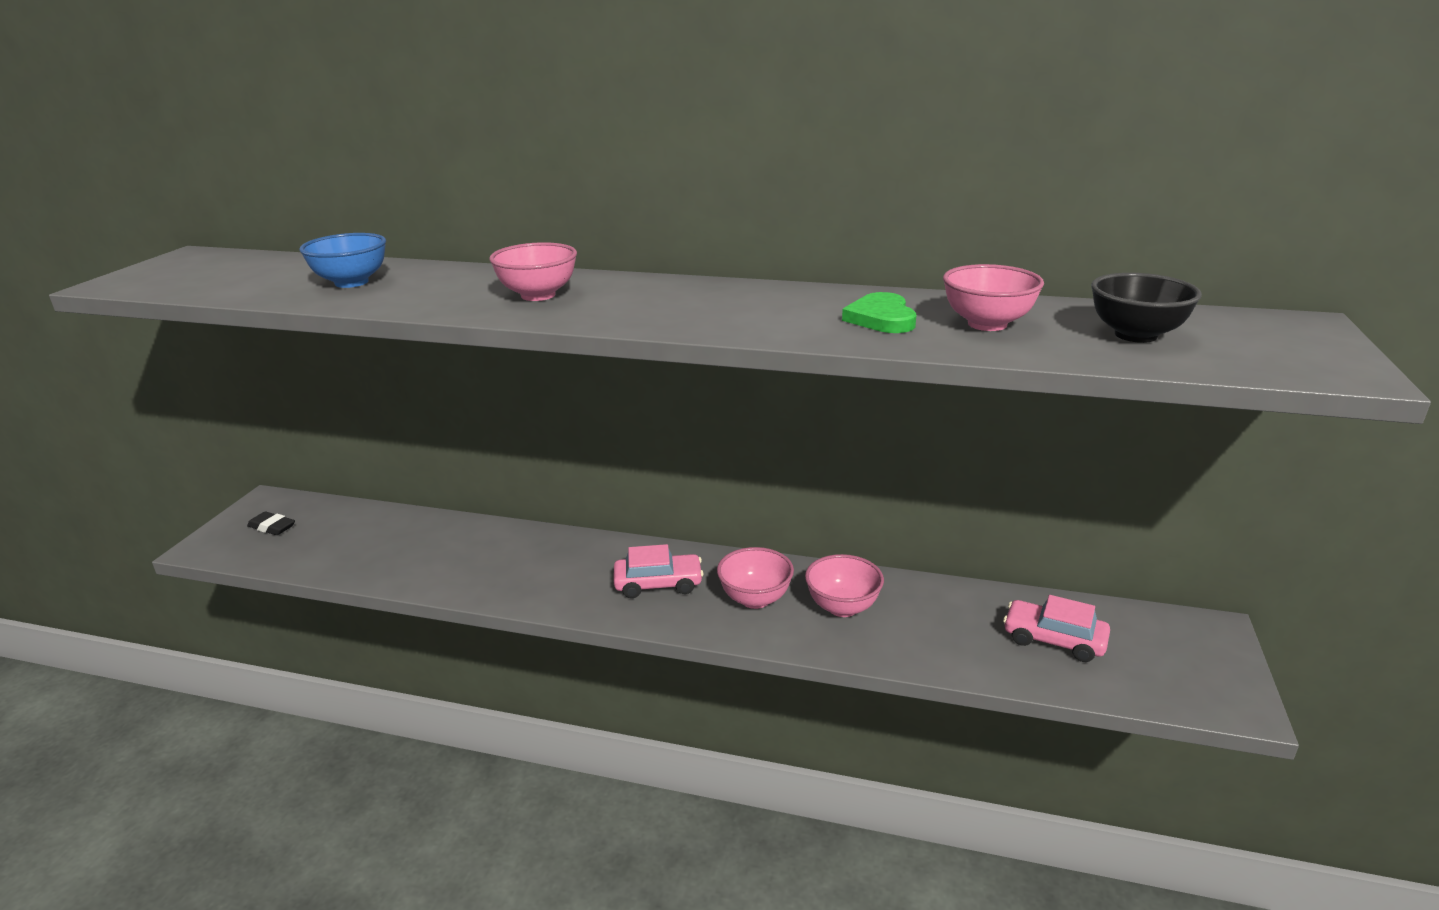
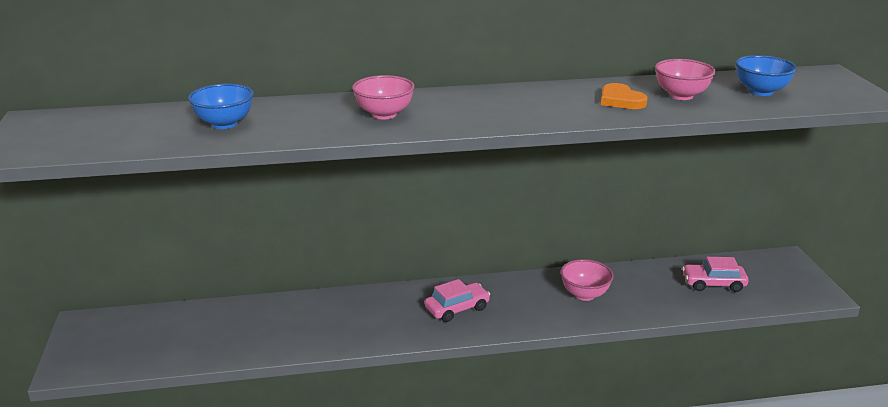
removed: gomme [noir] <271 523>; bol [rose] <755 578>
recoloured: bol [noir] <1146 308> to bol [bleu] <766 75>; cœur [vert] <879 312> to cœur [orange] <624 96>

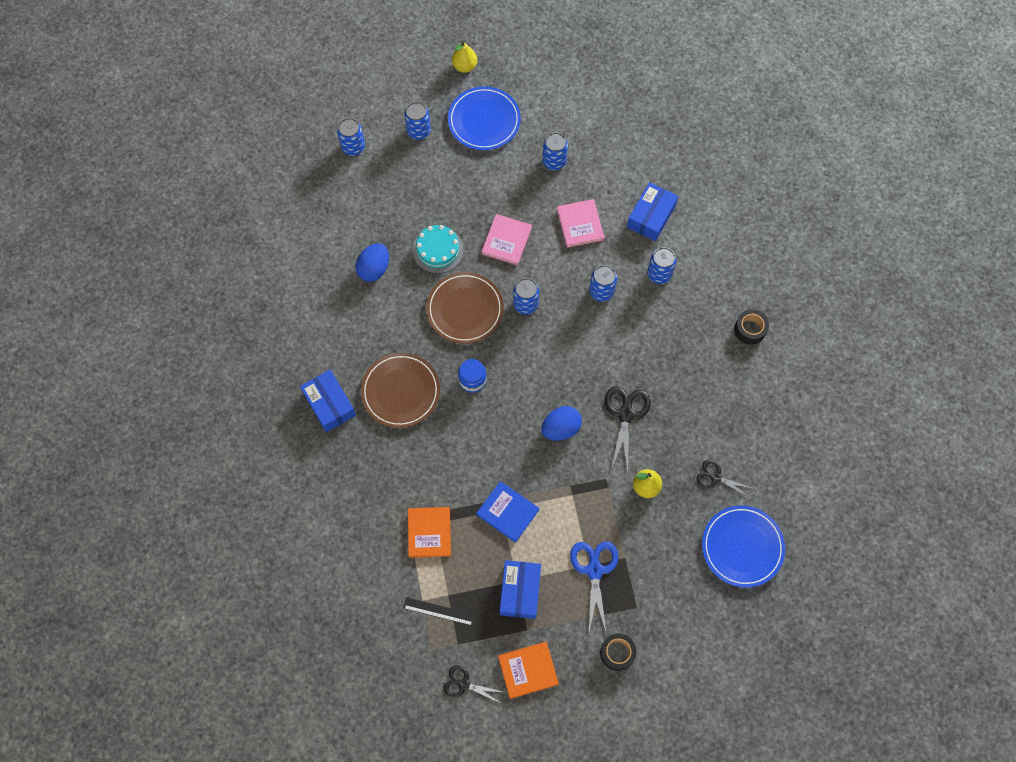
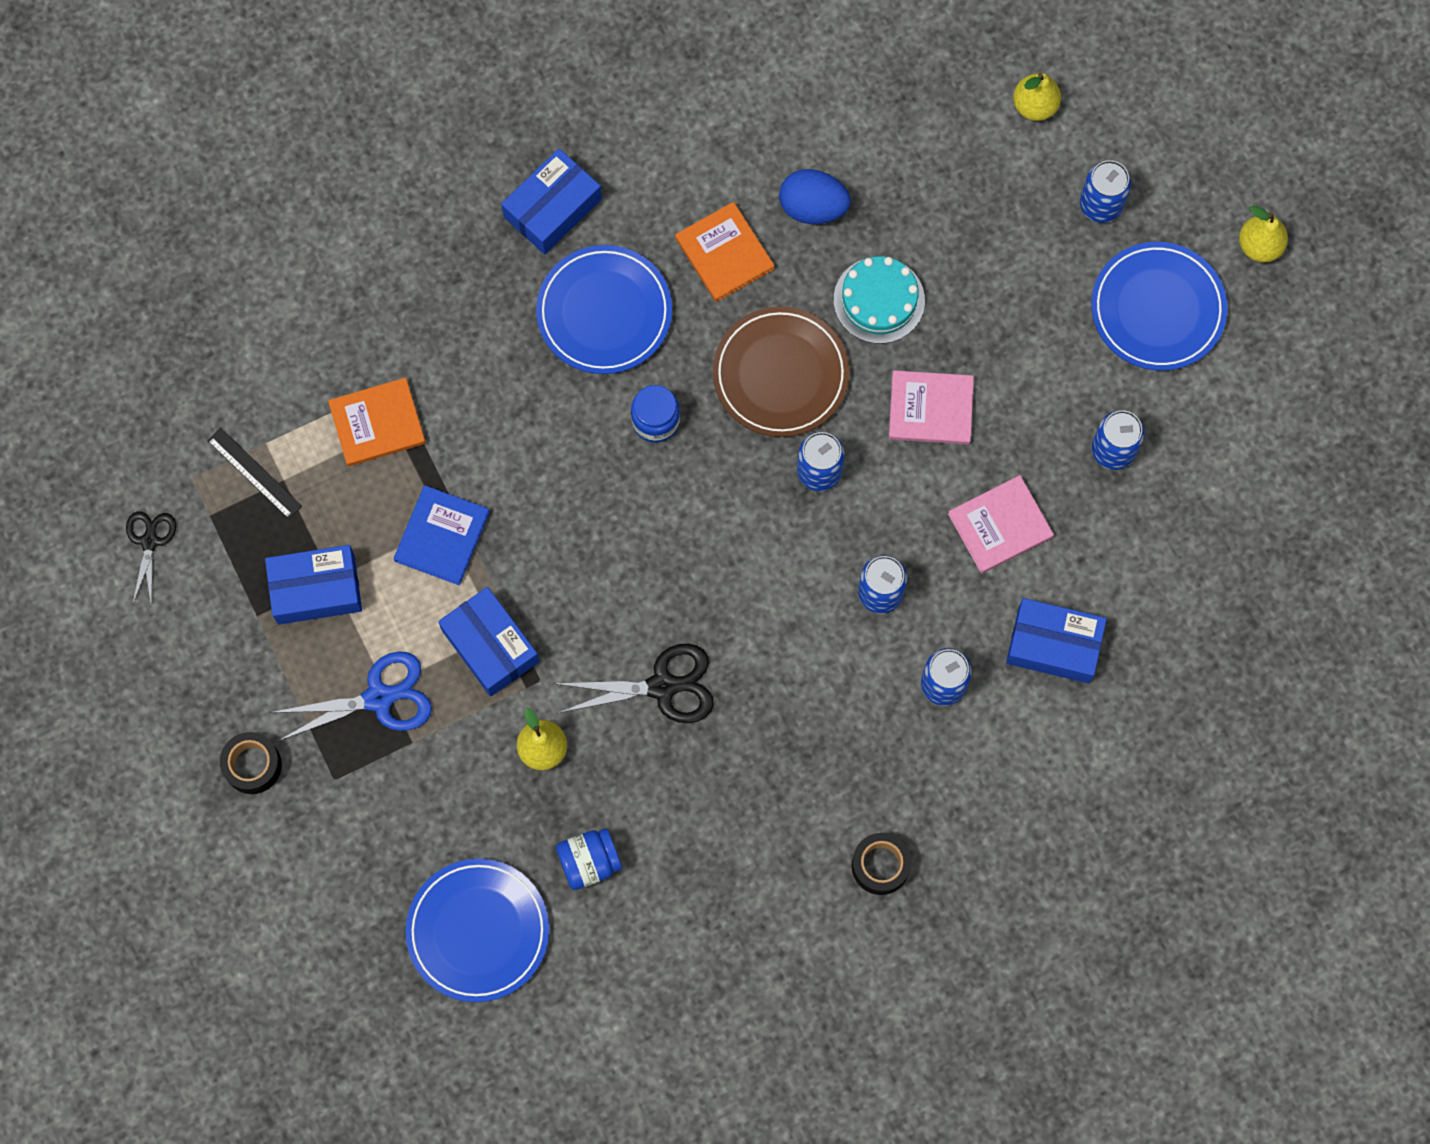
removed: œuf [bleu] <562 423>
added: boîte [bleu] <488 642>
moved: livre [orange] <528 670> to <725 252>
replaced: canette [bleu] <351 137> to poire [jaune] <1037 97>; ciseaux [noir] <725 479> to bocal [bleu] <589 859>
recoloured: assiette [marron] <400 390> to assiette [bleu] <604 309>
turned: règle [noir] <439 611> = <254 473> 45 degrees counterclockwise

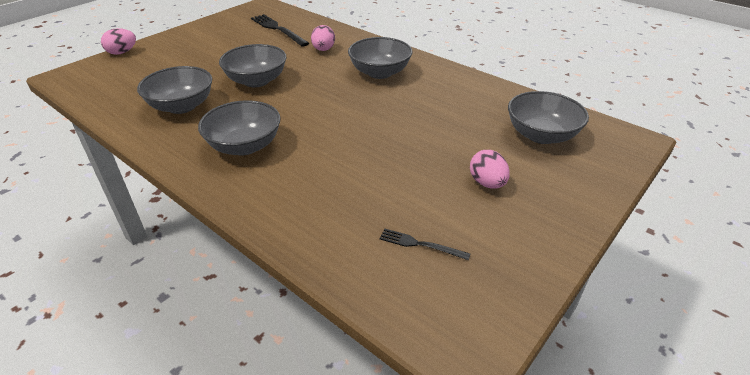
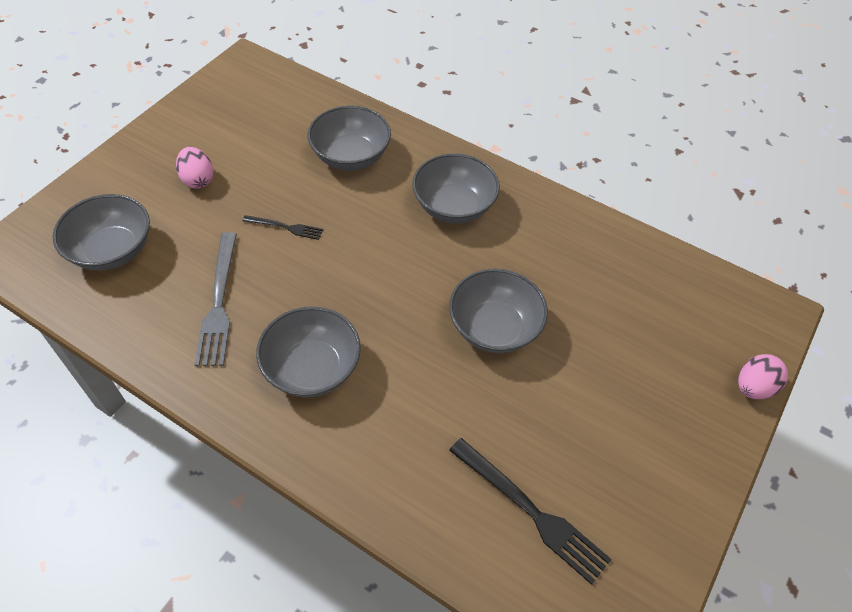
removed: œuf [rose] <323 38>
added: fourchette [gris] <215 299>
moved: bol [gris] <174 90> to <349 138>; fourchette [noir] <424 244> to <283 227>

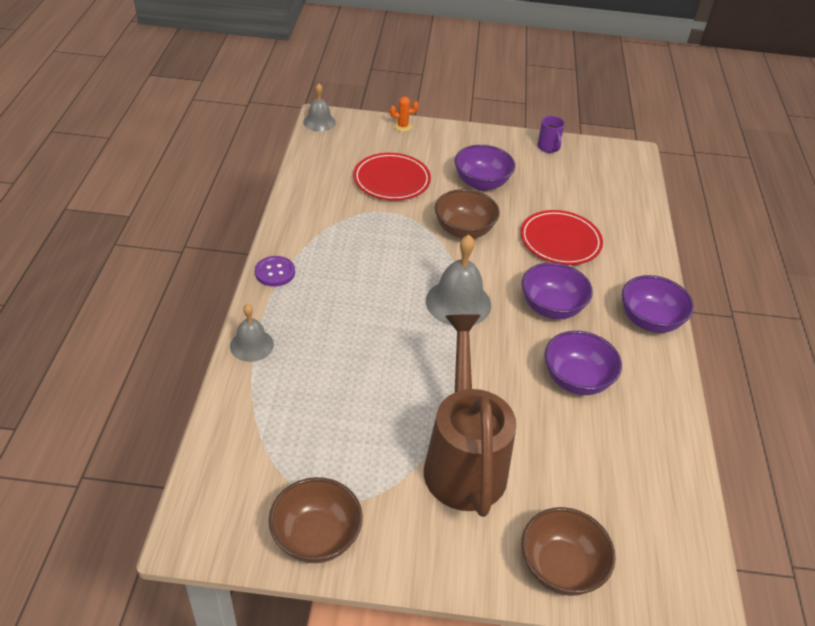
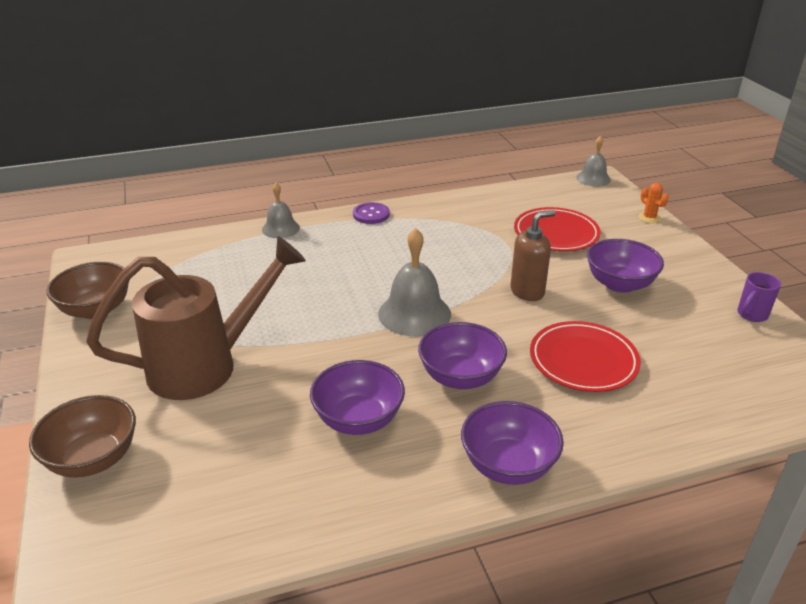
replaced: bol [marron] <467 214> to distributeur de savon [marron] <533 255>

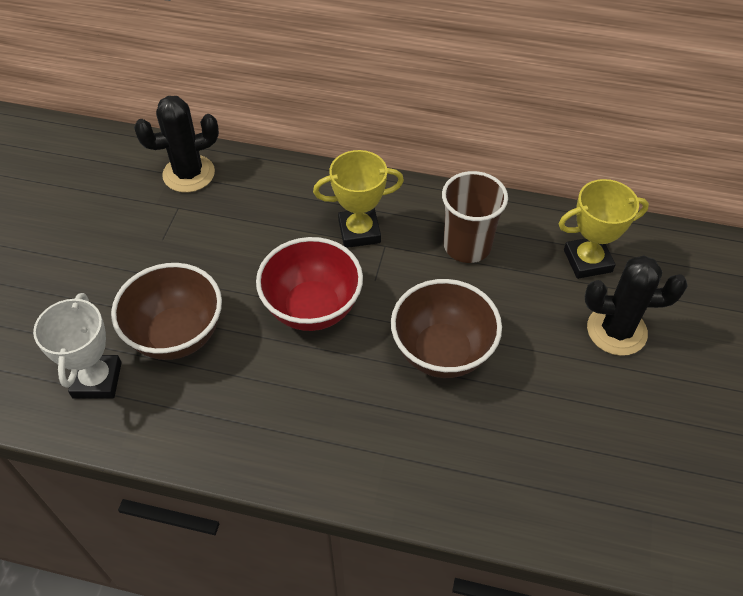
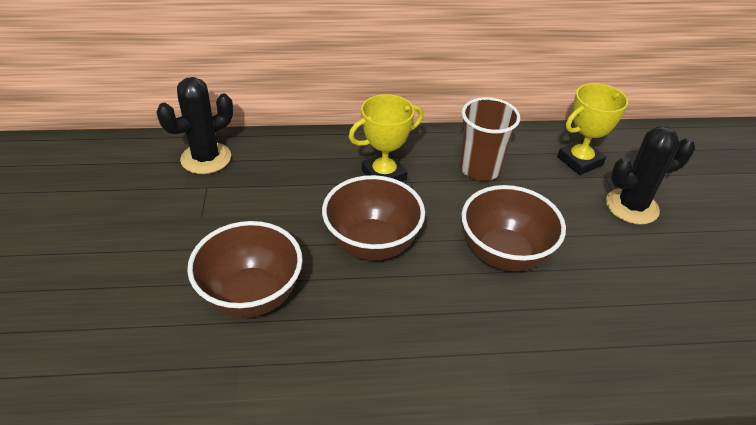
removed: trophée [blanc] <77 345>
recoloured: bol [rouge] <309 284> to bol [marron] <373 217>

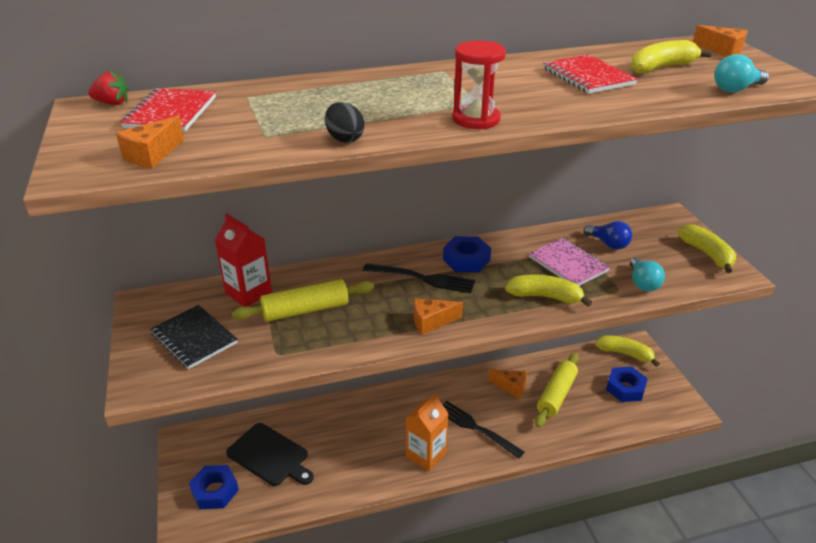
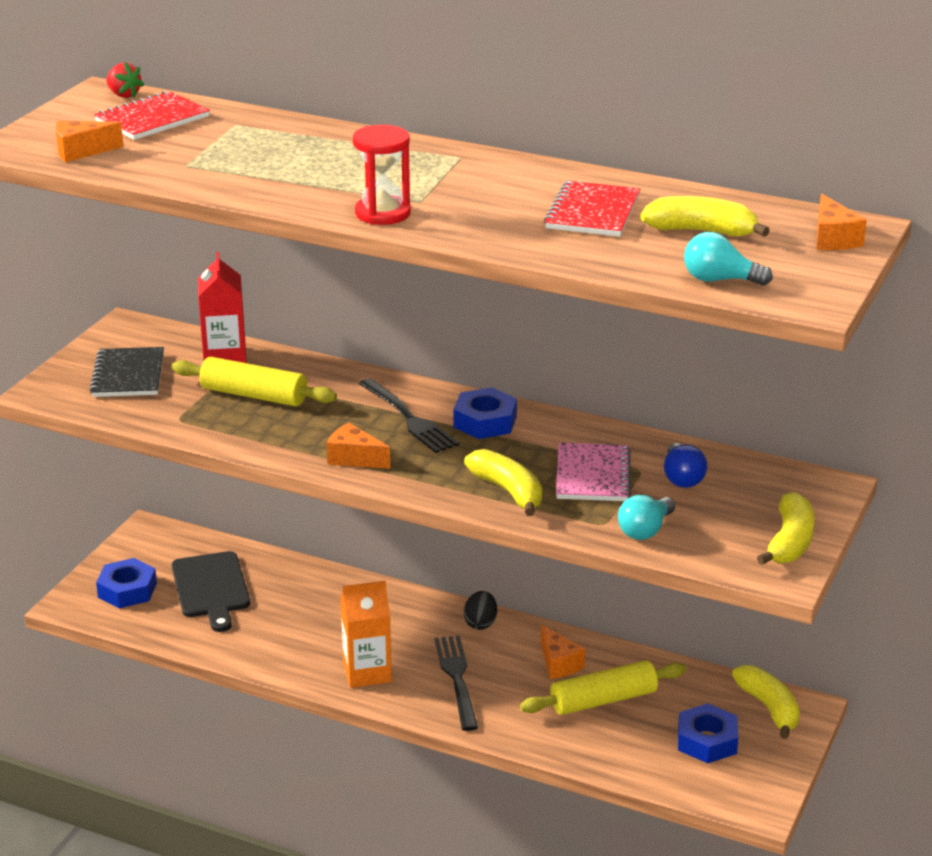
moved: œuf [noir] <344 122> to <480 610>

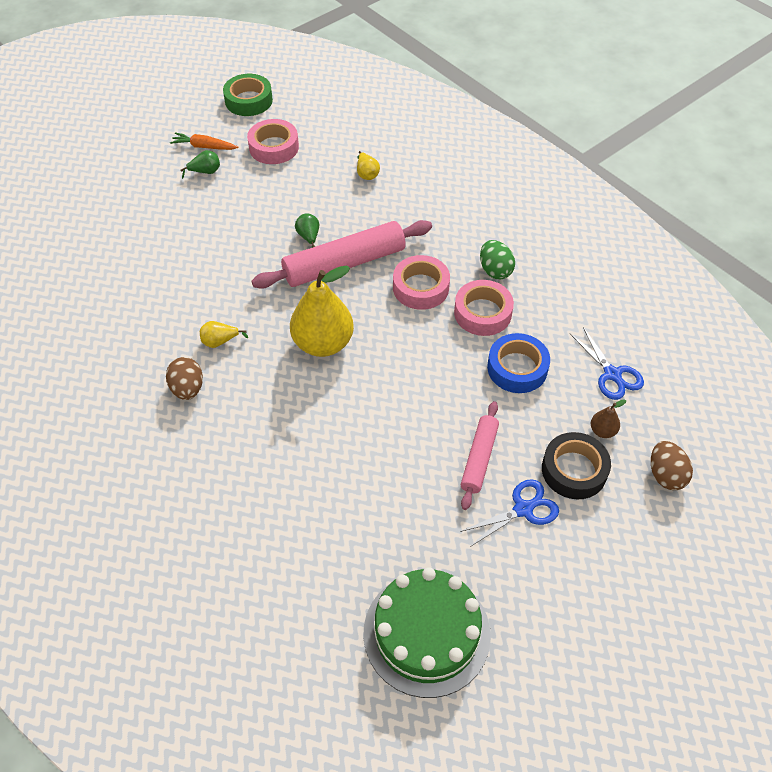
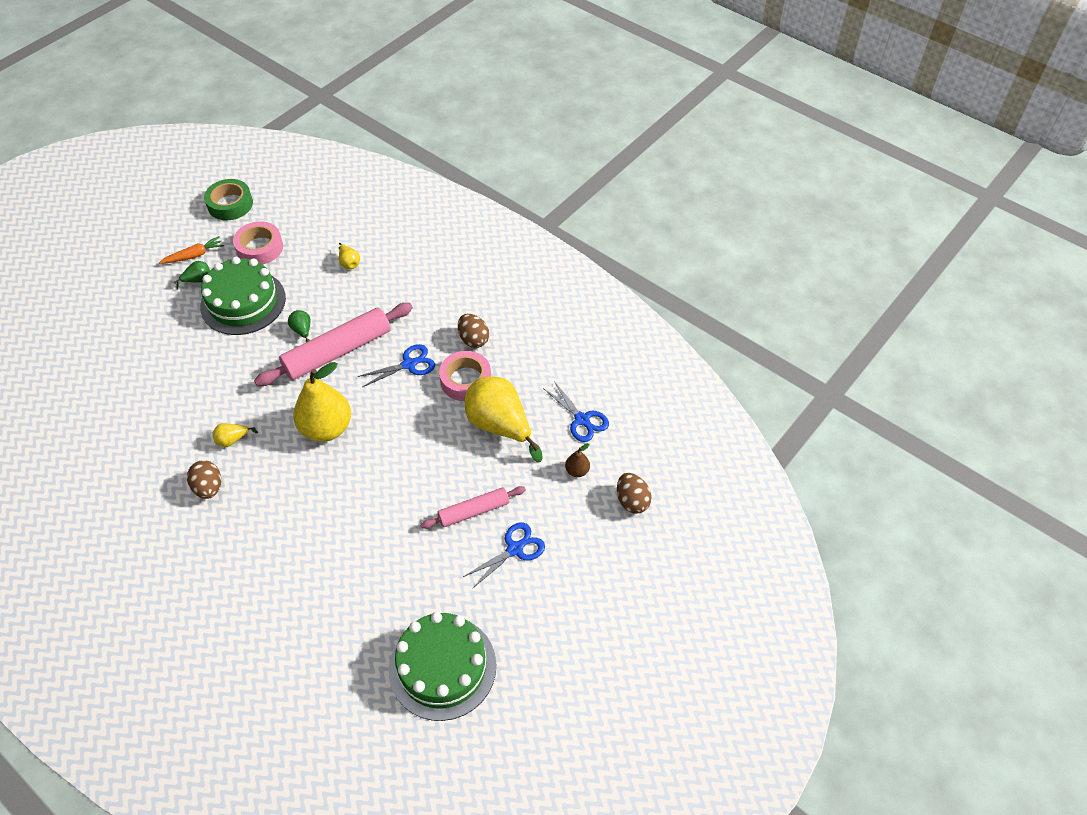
removed: ruban adhésif [noir] <576 465>
added: gâteau [vert] <243 296>
replaced: ruban adhésif [rose] <421 282> to ciseaux [bleu] <396 365>; ruban adhésif [bleu] <518 363> to poire [jaune] <504 419>
recoloured: œuf [vert] <497 259> to œuf [marron] <473 331>
turned: carotte [orange] <204 141> = <191 250> 150 degrees clockwise; rouleau à pâtisserie [rose] <480 455> = <473 507> 60 degrees clockwise

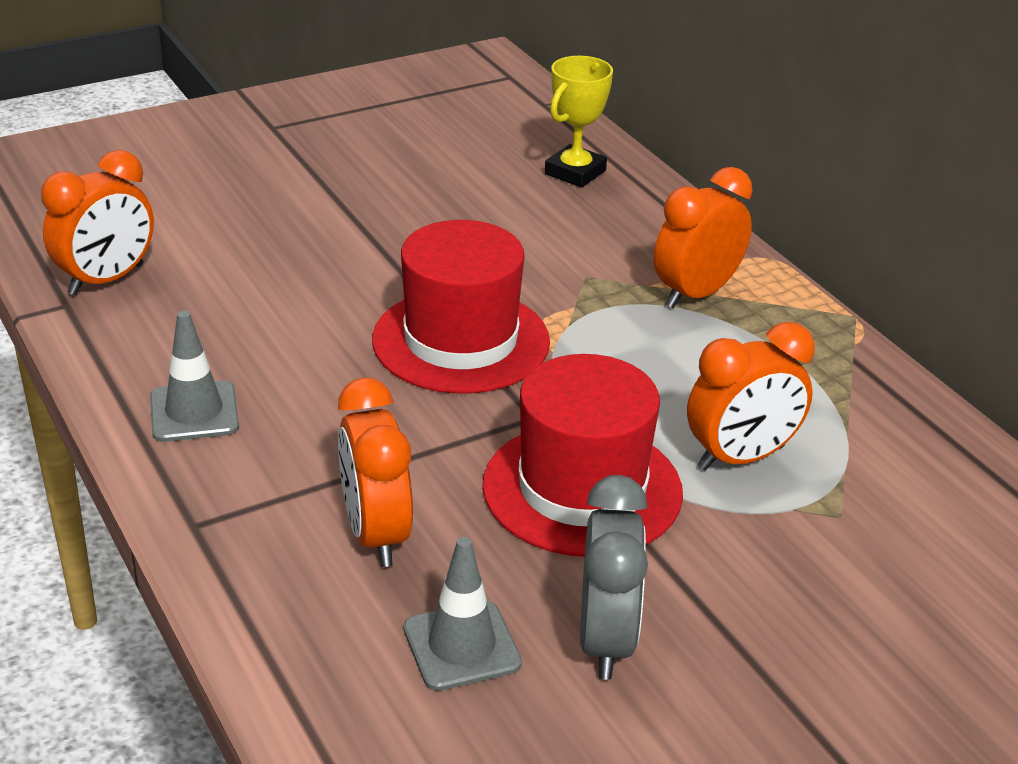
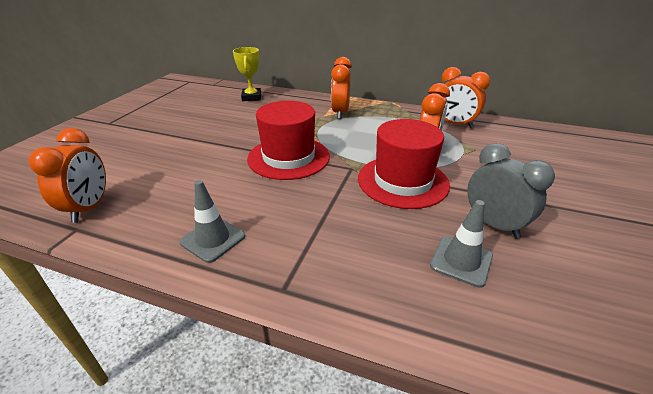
moved: réveil [orange] <375 472> to <466 97>

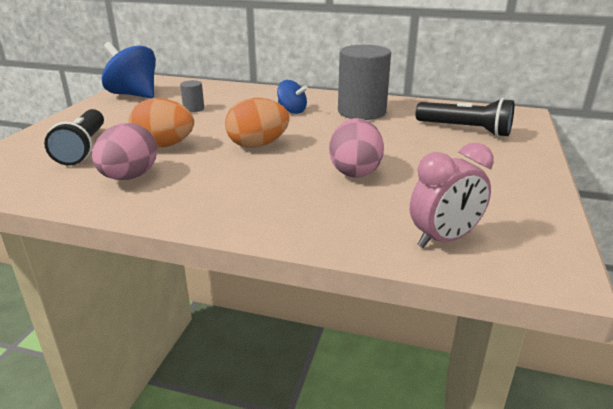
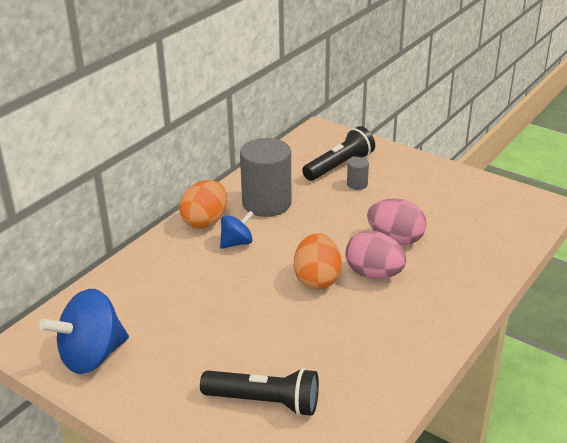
removed: réveil [rose] <452 195>
moved: cylindre [gris] <192 96> to <358 173>; œuf [orange] <161 122> to <203 204>; œuf [rose] <124 151> to <375 255>

